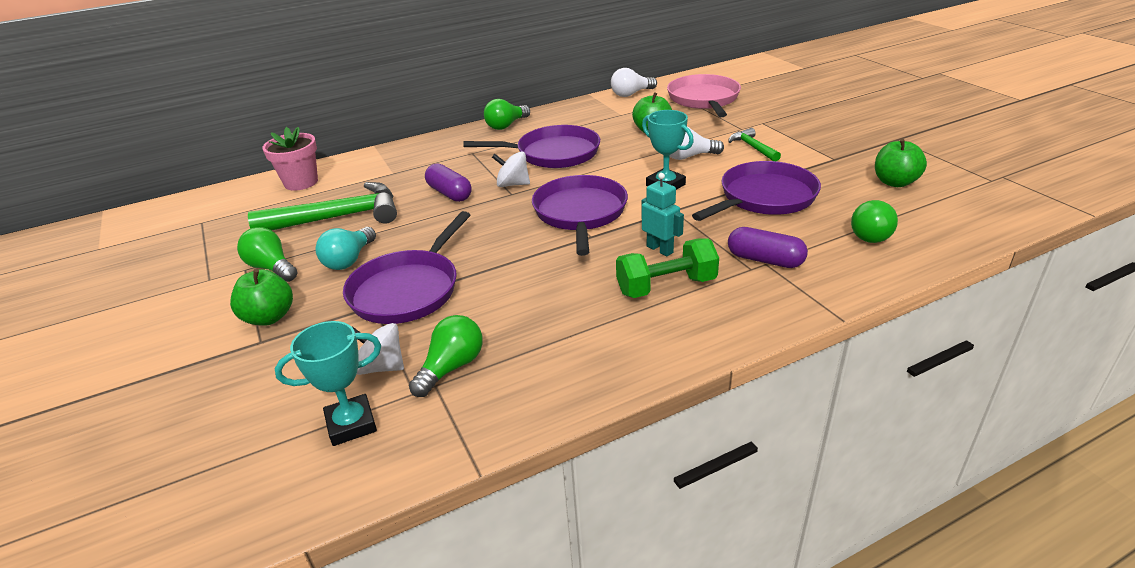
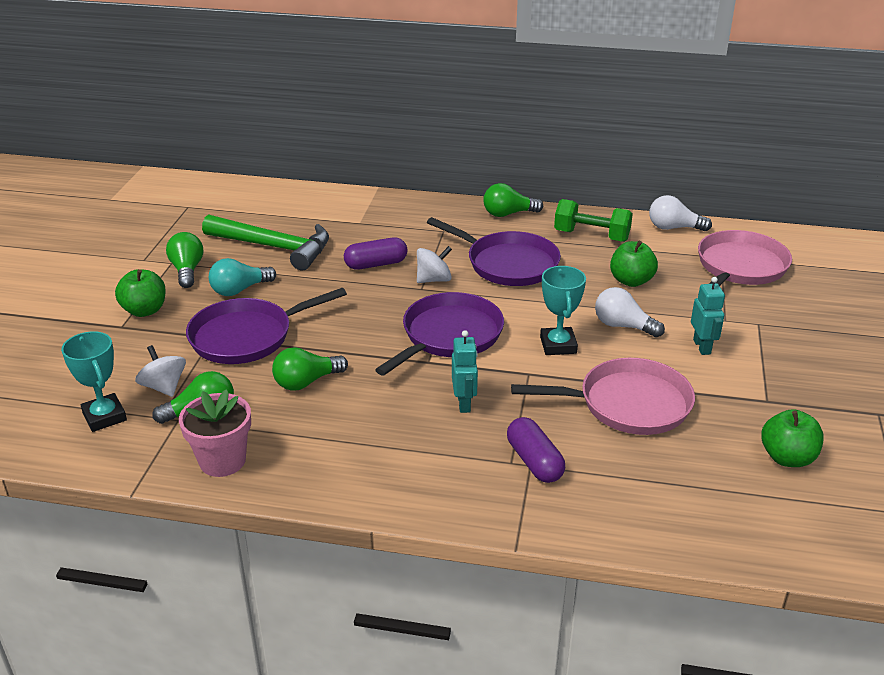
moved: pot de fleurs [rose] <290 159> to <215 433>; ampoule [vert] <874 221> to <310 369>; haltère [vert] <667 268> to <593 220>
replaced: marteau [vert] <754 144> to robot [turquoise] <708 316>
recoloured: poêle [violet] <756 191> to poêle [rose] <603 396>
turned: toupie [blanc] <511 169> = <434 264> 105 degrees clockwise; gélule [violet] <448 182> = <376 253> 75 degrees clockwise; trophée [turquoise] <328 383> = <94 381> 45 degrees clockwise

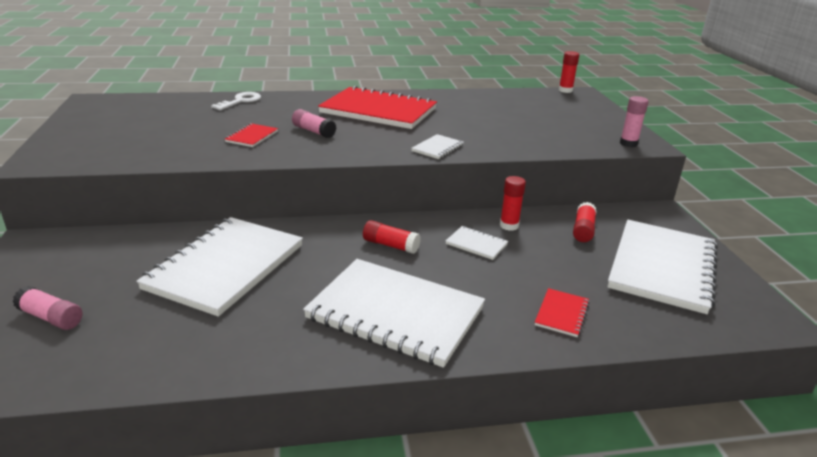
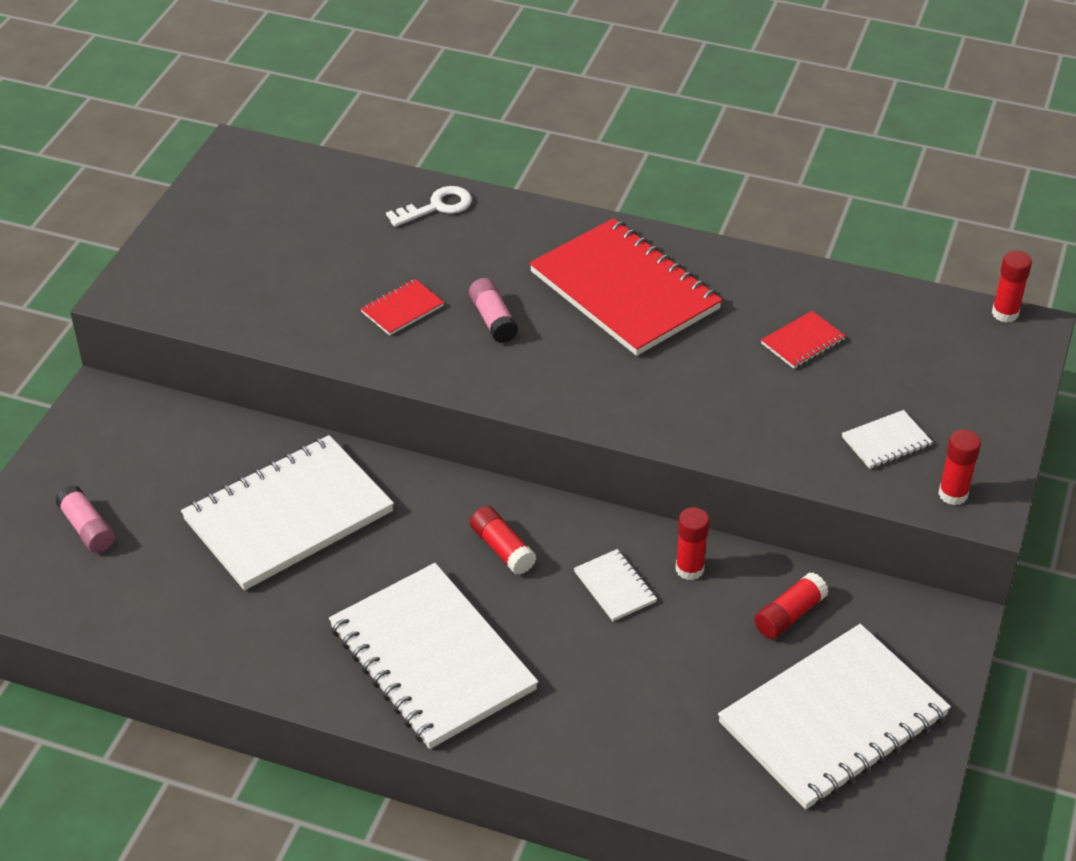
moved: carnet [blanc] <437 146> to <887 439>; carnet [rouge] <562 312> to <803 340>
recoloured: bâton de colle [rose] <634 121> to bâton de colle [rouge] <959 467>

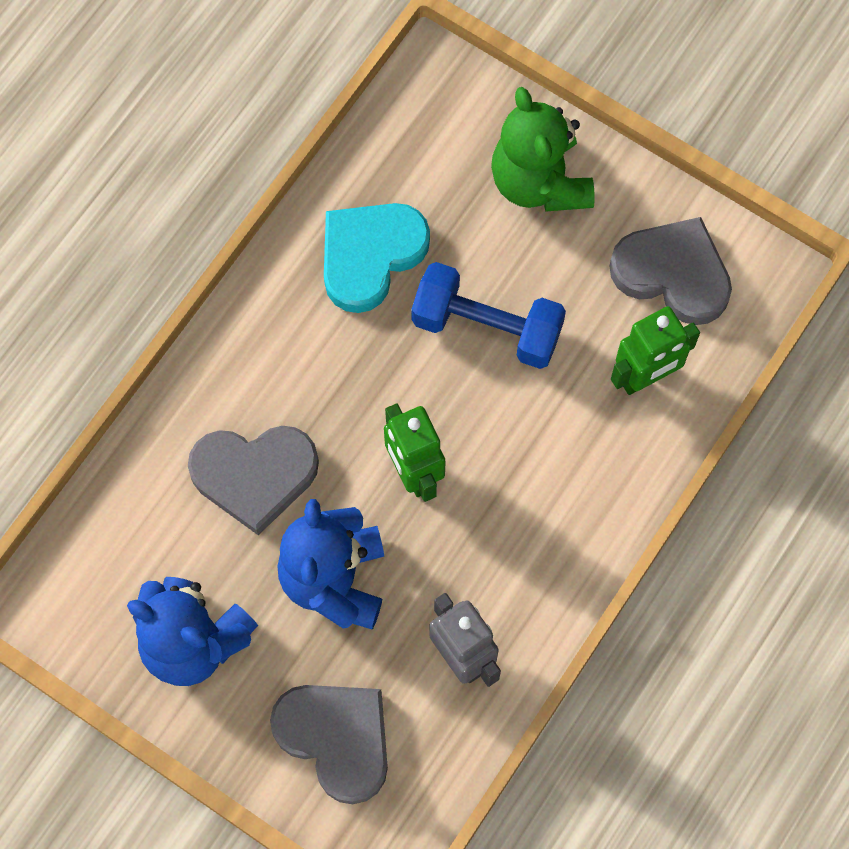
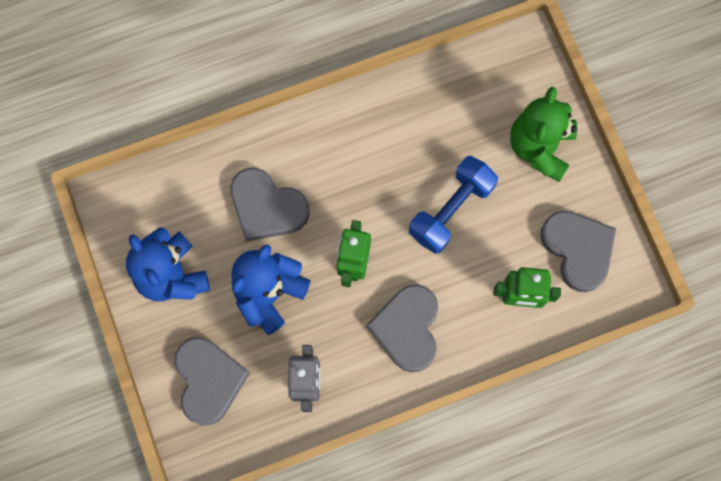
removed: cœur [turquoise] <377 258>
added: cœur [gris] <402 328>
turned: haltère [bleu] <488 315> = <453 205> 75 degrees clockwise

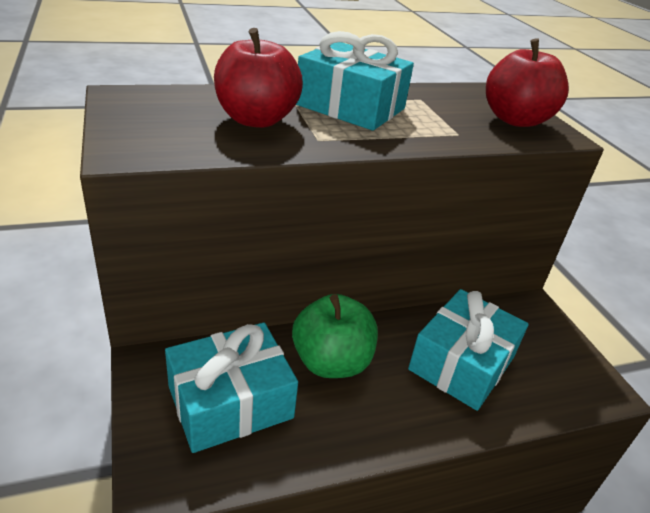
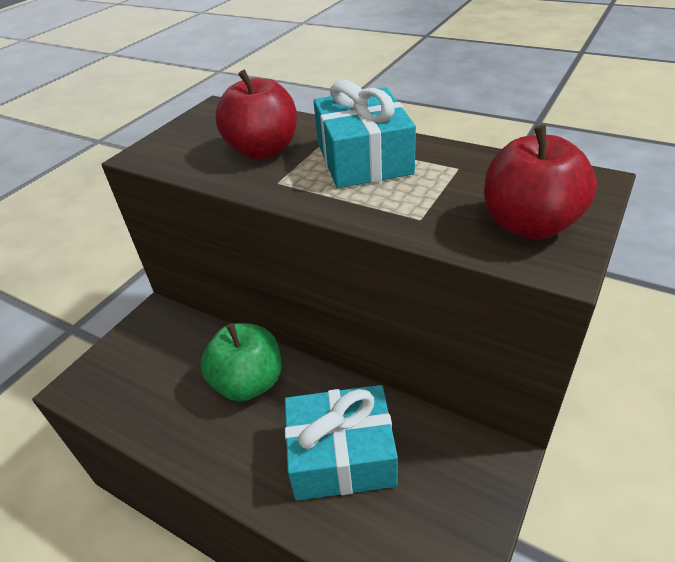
removed: cadeau [turquoise] <231 387>

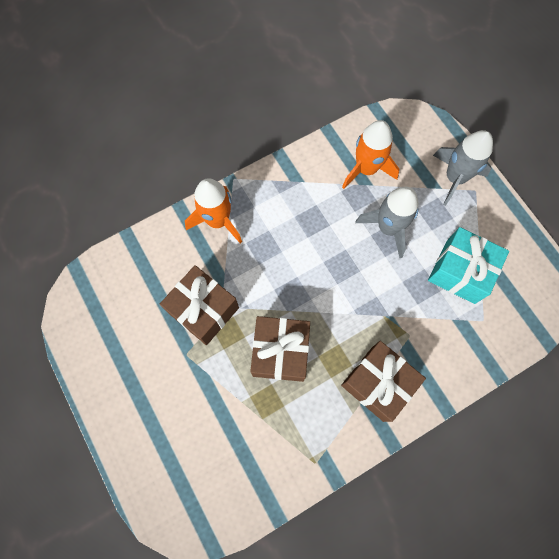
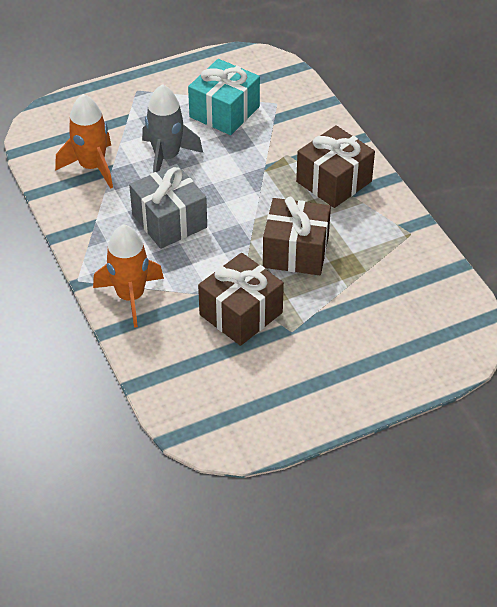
removed: fusée [gris] <463 168>
added: cadeau [gris] <168 206>

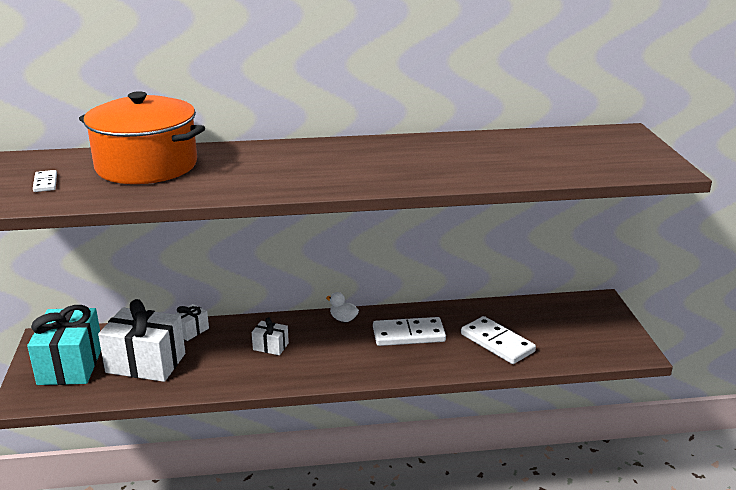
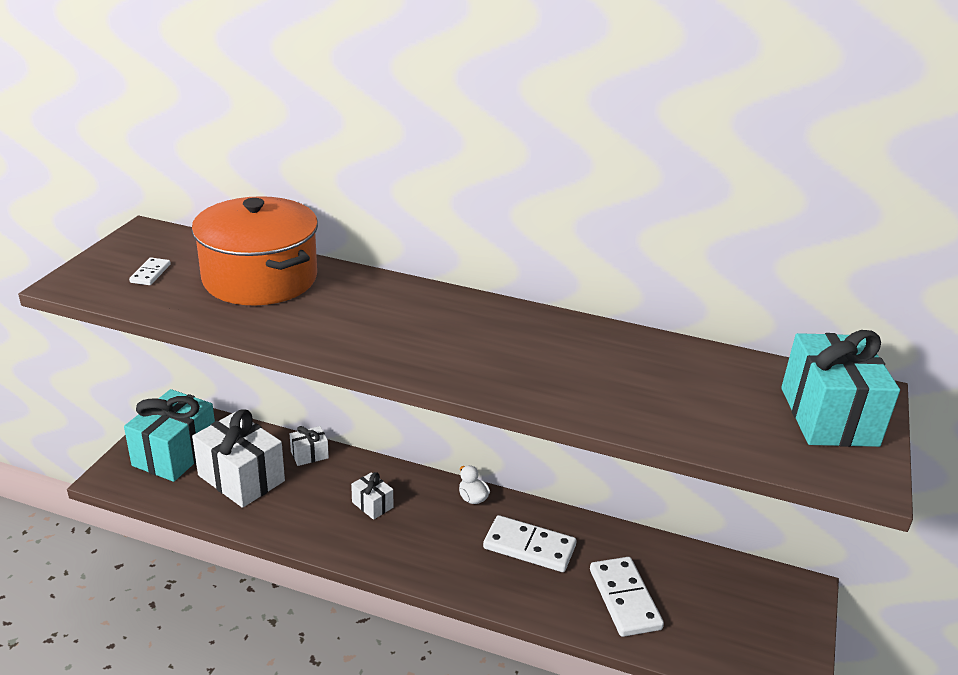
added: cadeau [turquoise] <840 388>

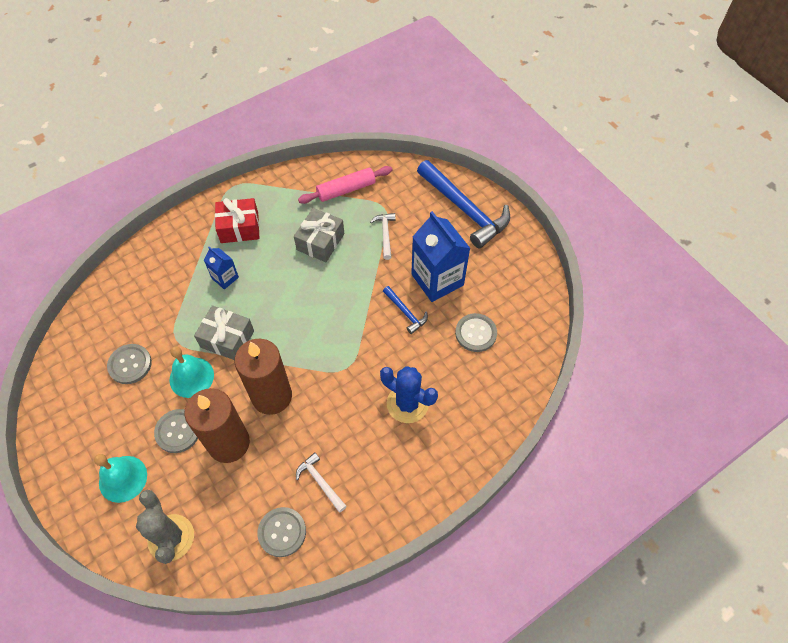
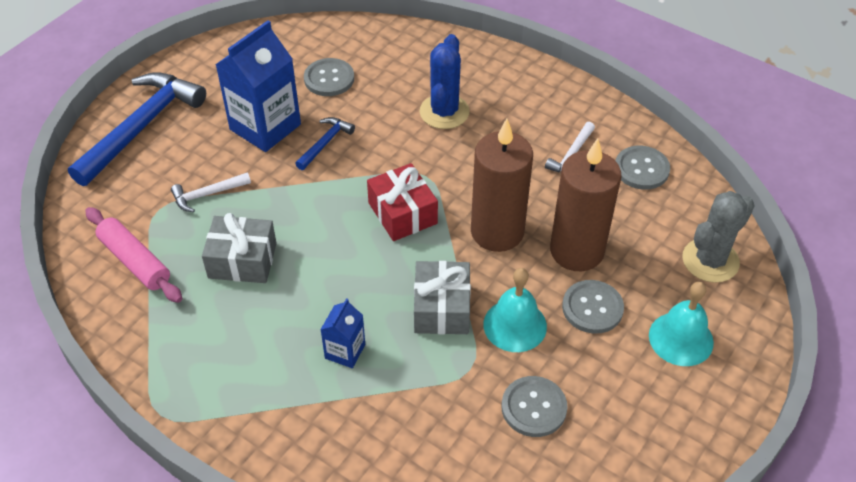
moved: cadeau [rouge] <237 220> to <402 202>

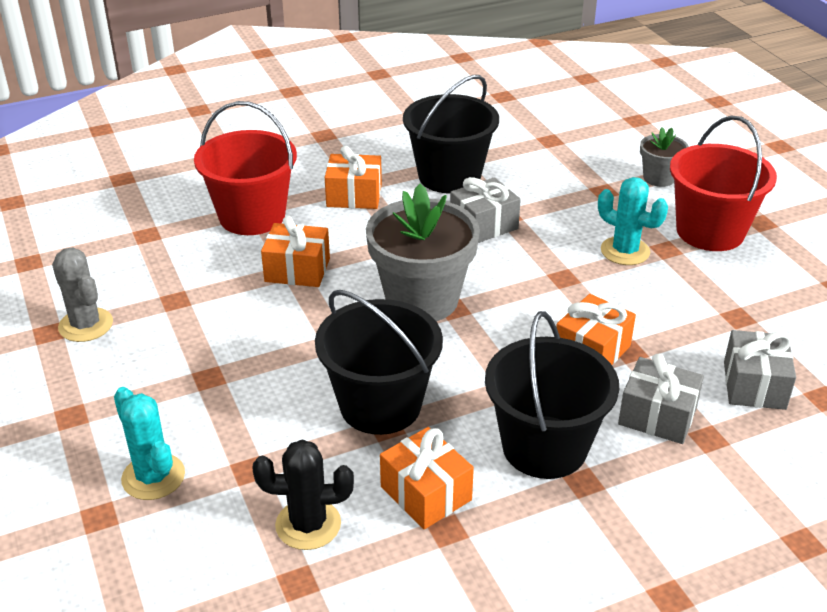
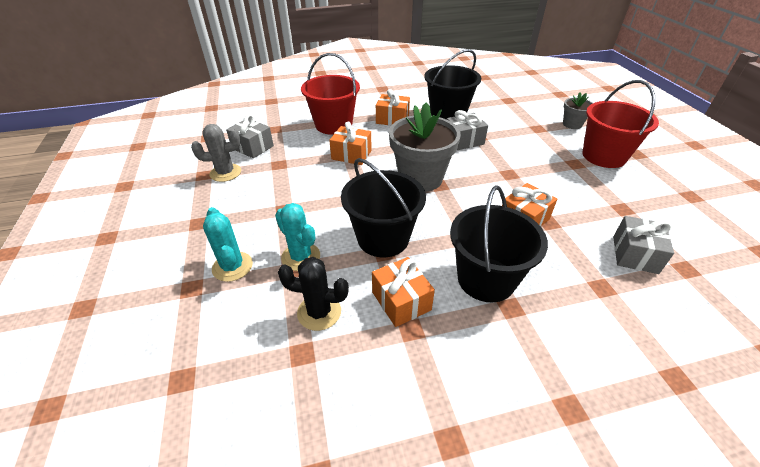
moved: cactus [turquoise] <633 221> to <297 237>; cadeau [gris] <661 399> to <250 136>
turned: cactus [gris] <82 295> = <216 153> 75 degrees counterclockwise

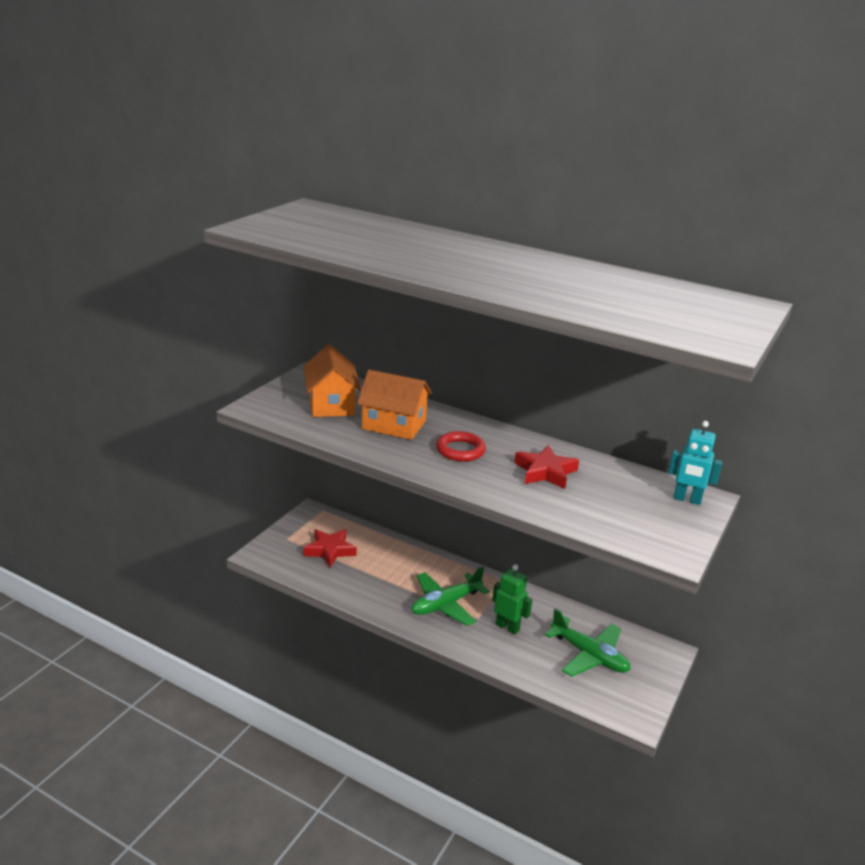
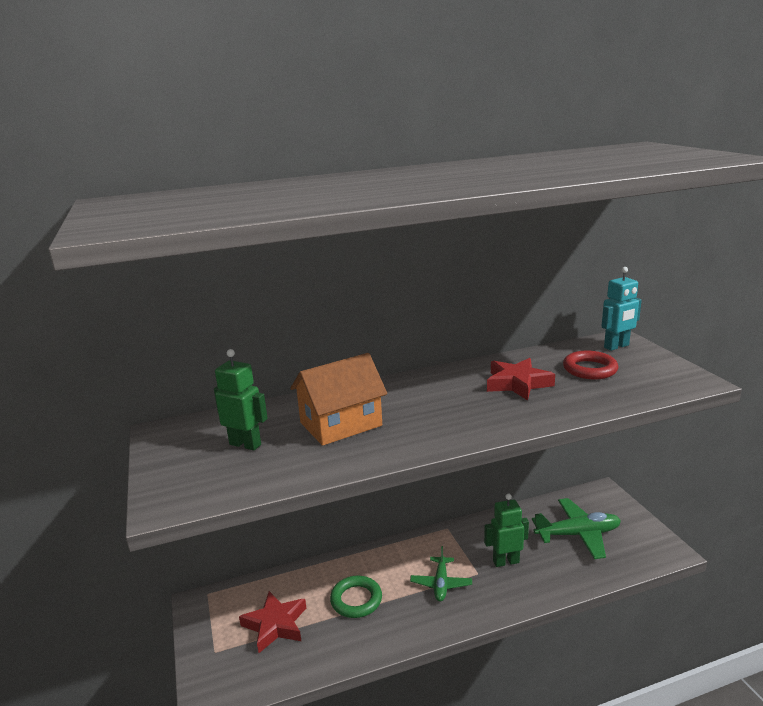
added: anneau [vert] <356 596>
moved: anneau [rouge] <461 446> to <590 365>
replaced: maison [orange] <332 380> to robot [vert] <241 399>
resized: avion [vert] <451 596> = <441 573> x0.62

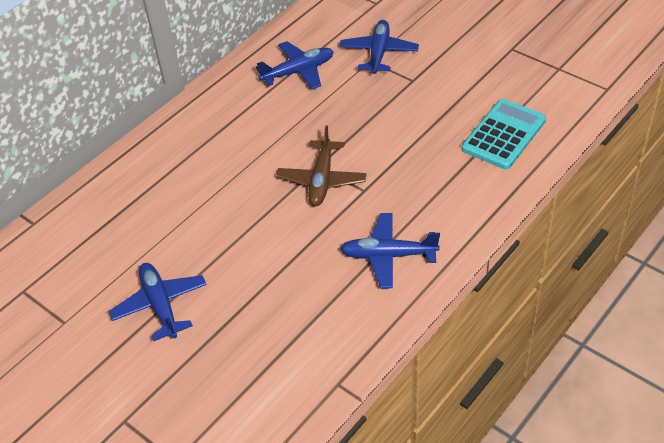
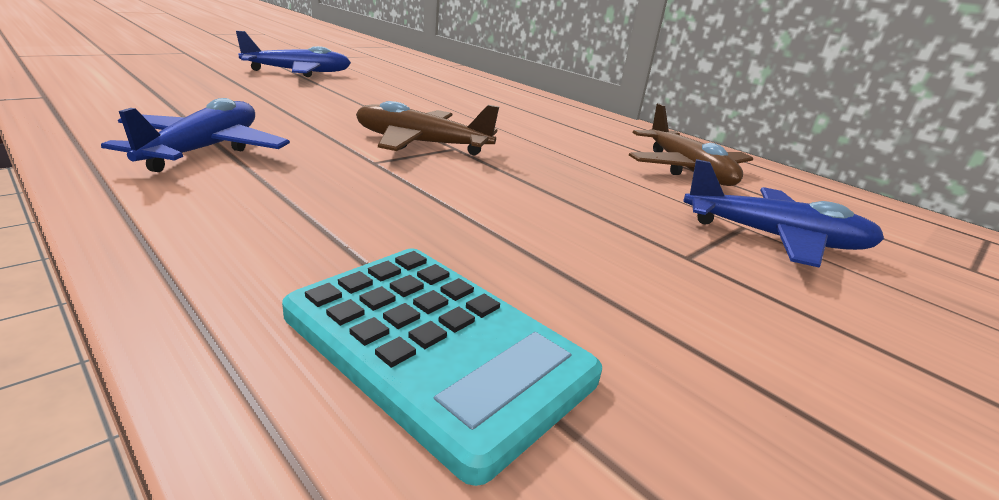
recoloured: avion [bleu] <295 65> to avion [marron] <691 144>

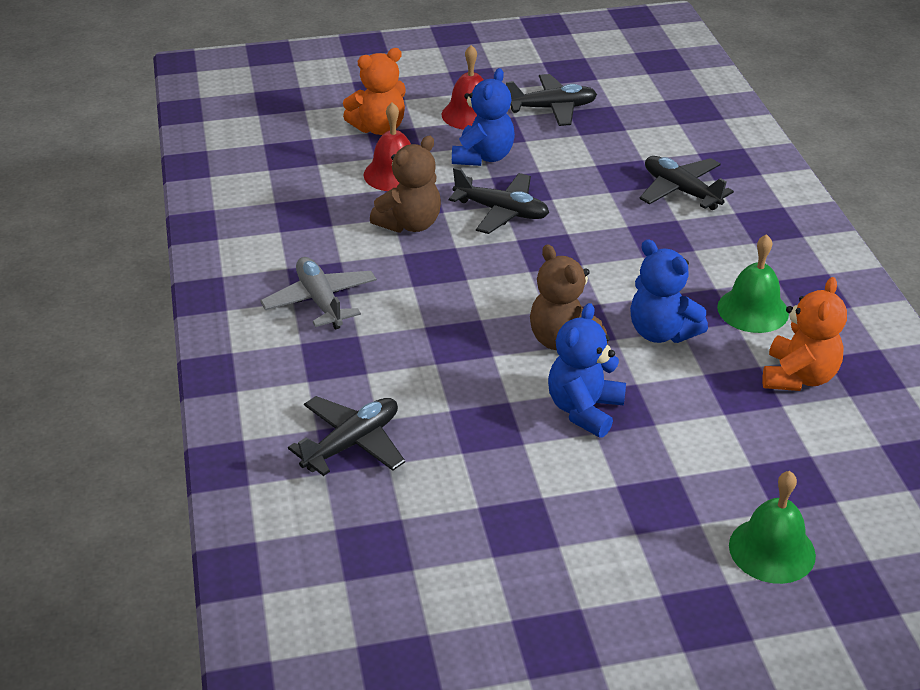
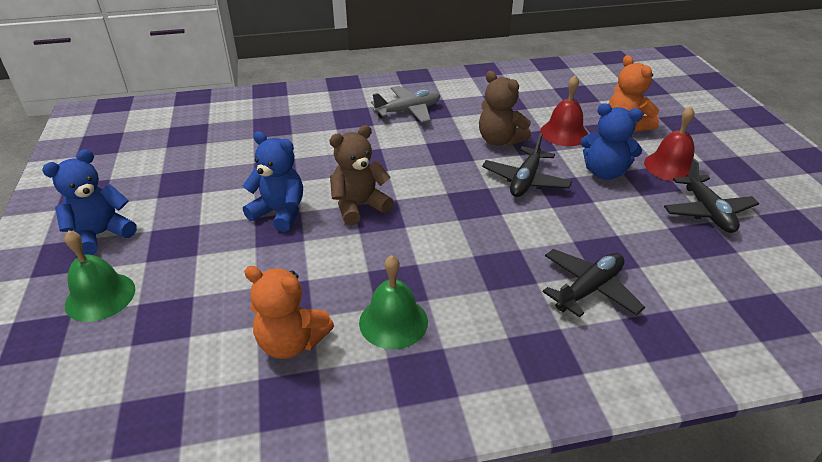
removed: avion [noir] <346 436>
moved: ours en peluche [bleu] <669 291> to <89 202>

